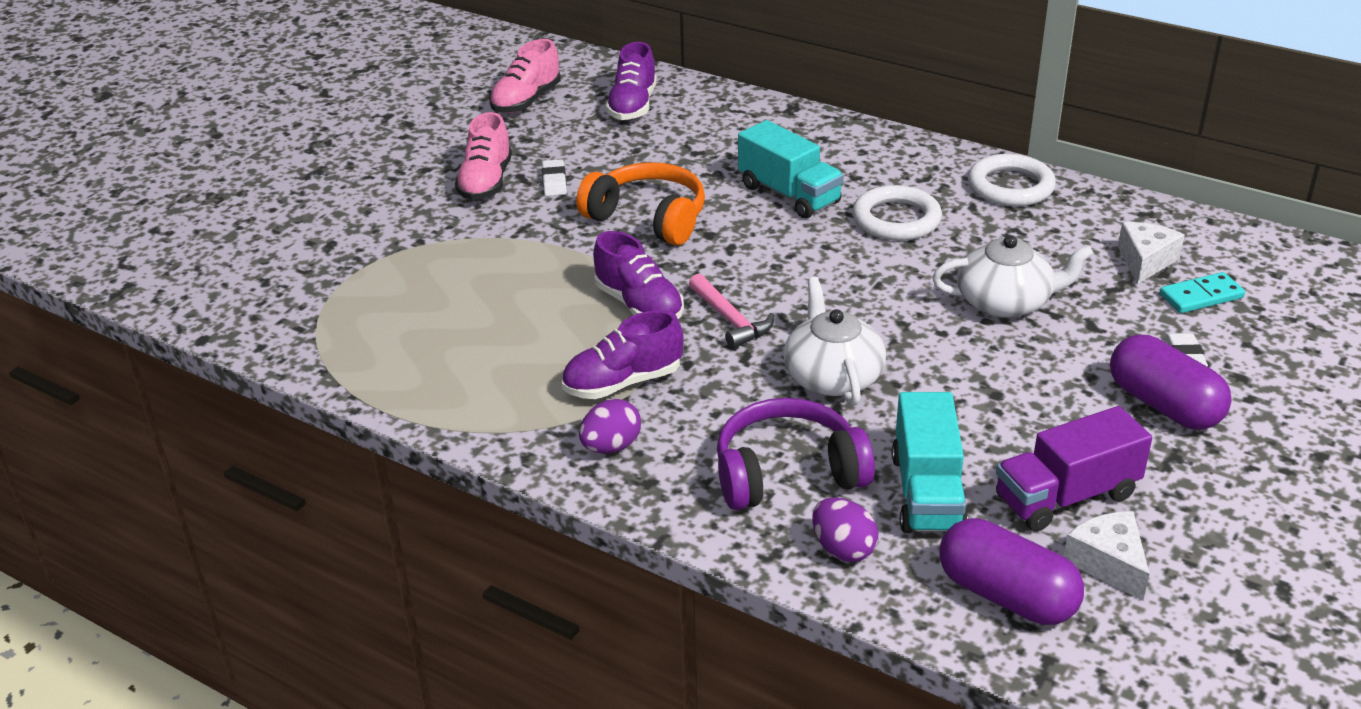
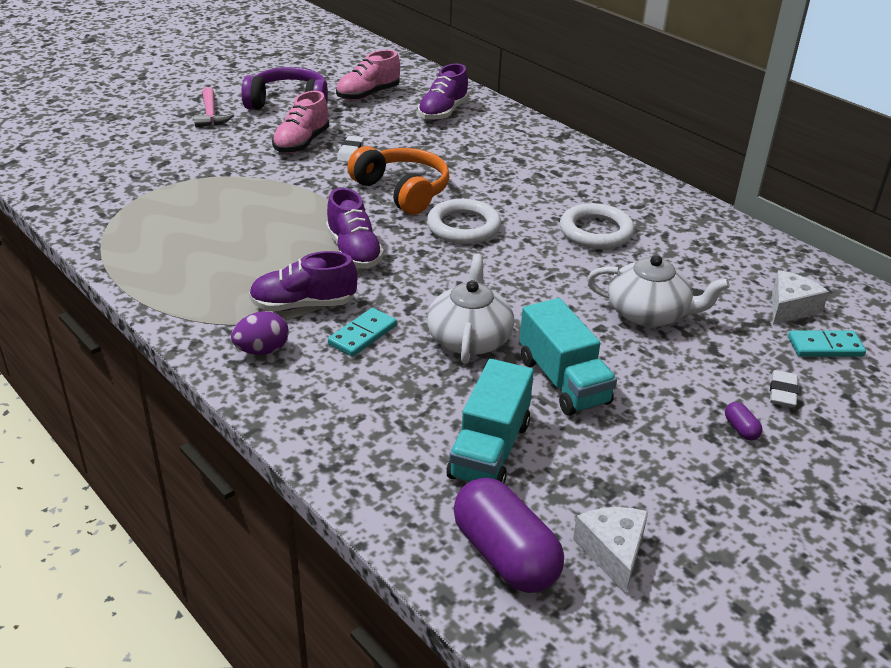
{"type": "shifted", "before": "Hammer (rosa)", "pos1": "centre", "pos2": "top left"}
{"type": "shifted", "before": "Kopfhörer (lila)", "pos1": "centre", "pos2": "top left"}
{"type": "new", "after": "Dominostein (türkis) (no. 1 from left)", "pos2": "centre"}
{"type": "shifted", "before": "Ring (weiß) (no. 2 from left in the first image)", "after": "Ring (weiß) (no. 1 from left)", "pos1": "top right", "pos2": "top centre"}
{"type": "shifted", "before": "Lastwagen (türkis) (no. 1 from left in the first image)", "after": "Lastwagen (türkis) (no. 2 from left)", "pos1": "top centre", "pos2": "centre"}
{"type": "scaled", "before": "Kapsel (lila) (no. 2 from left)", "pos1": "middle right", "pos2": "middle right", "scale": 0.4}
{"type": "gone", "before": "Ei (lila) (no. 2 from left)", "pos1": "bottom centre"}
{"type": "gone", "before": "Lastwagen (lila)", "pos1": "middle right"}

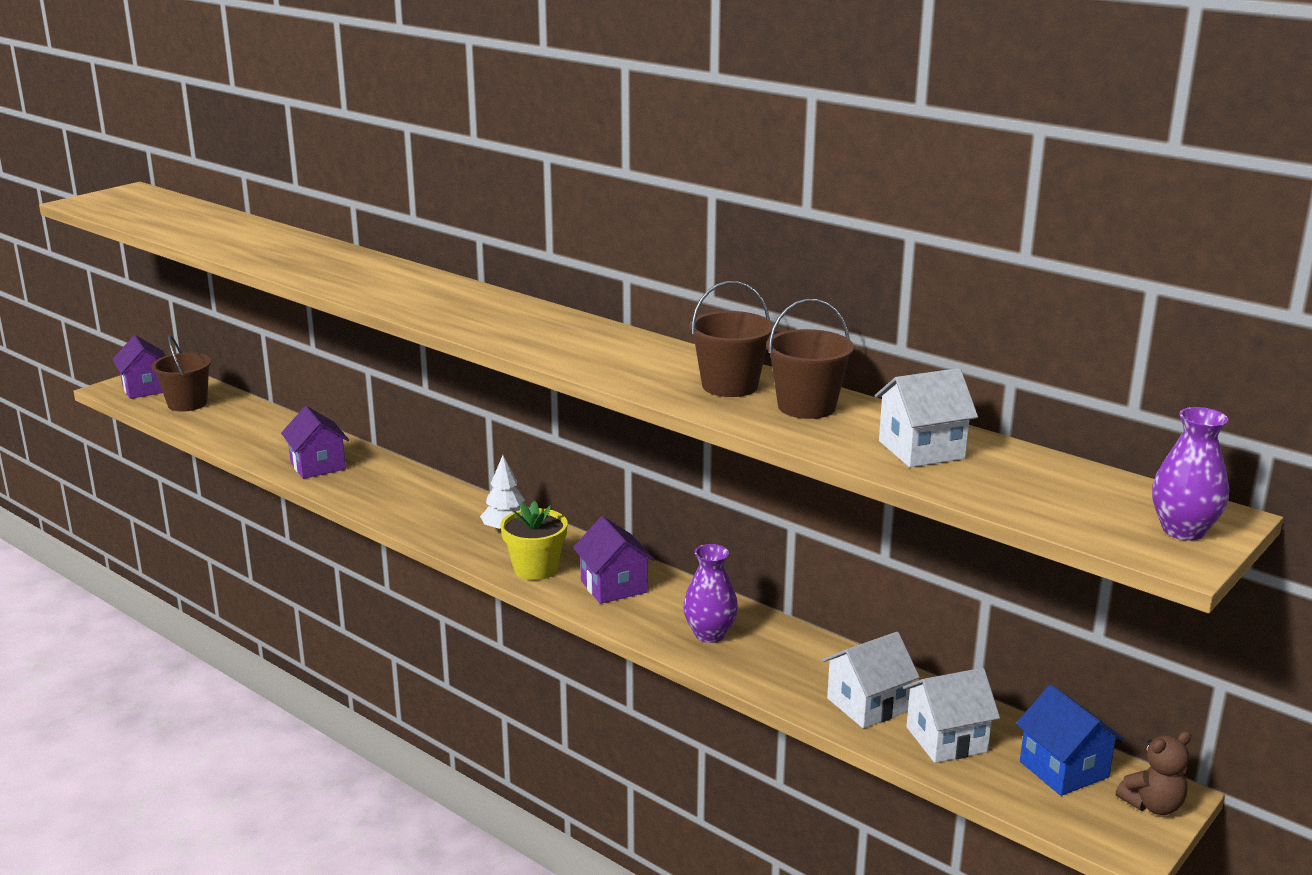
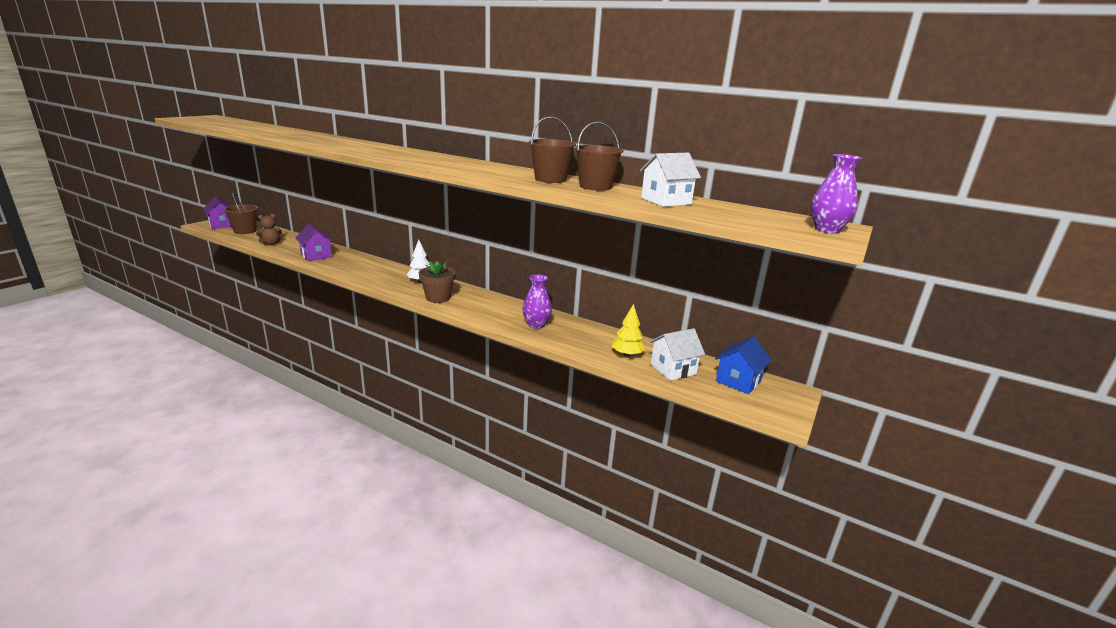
{"type": "shifted", "before": "Teddybär (braun)", "pos1": "bottom right", "pos2": "middle left"}
{"type": "repainted", "before": "Blumentopf (gelb)", "after": "Blumentopf (braun)", "pos1": "centre", "pos2": "centre"}
{"type": "swapped", "before": "Haus (weiß) (no. 1 from left)", "after": "Baum (gelb)", "pos1": "bottom centre", "pos2": "centre"}
{"type": "rotated", "before": "Haus (blau)", "pos1": "bottom right", "pos2": "centre", "turn": 75}
{"type": "gone", "before": "Haus (lila) (no. 3 from left)", "pos1": "centre"}

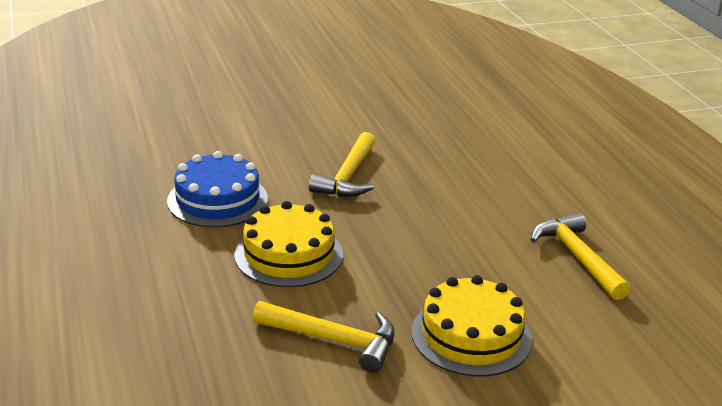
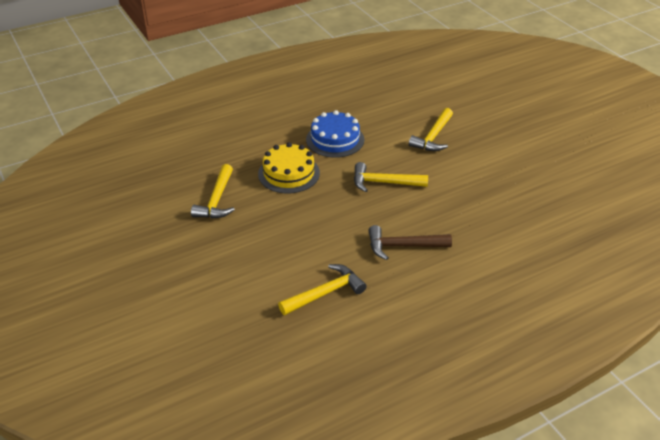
{"type": "new", "after": "Hammer (braun)", "pos2": "centre"}
{"type": "new", "after": "Hammer (gelb) (no. 4 from left)", "pos2": "top centre"}
{"type": "gone", "before": "Kuchen (gelb) (no. 2 from left)", "pos1": "bottom centre"}

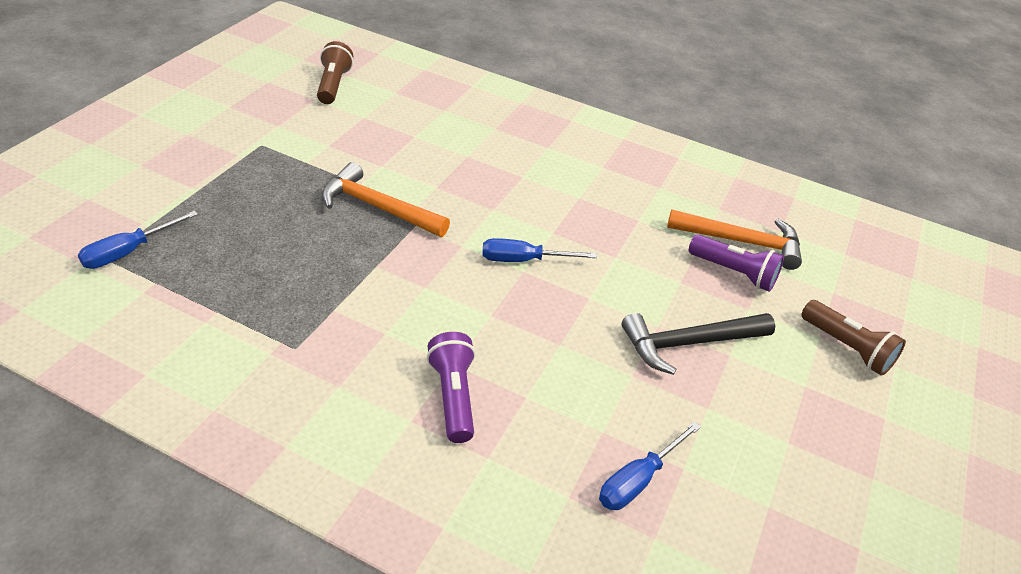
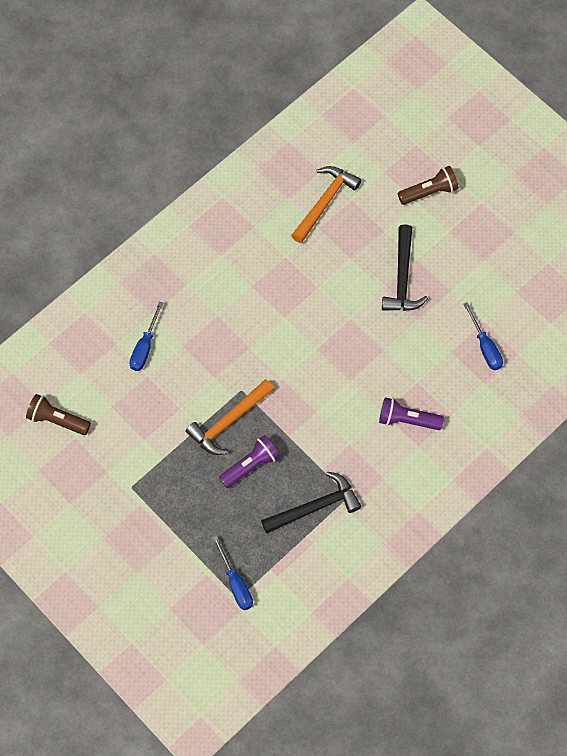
{"type": "shifted", "before": "Schraubenzieher (blau) (no. 2 from left in the first image)", "after": "Schraubenzieher (blau) (no. 1 from left)", "pos1": "centre", "pos2": "middle left"}
{"type": "shifted", "before": "Taschenlampe (lila) (no. 2 from left in the first image)", "after": "Taschenlampe (lila) (no. 1 from left)", "pos1": "middle right", "pos2": "centre"}
{"type": "new", "after": "Hammer (schwarz) (no. 1 from left)", "pos2": "centre"}

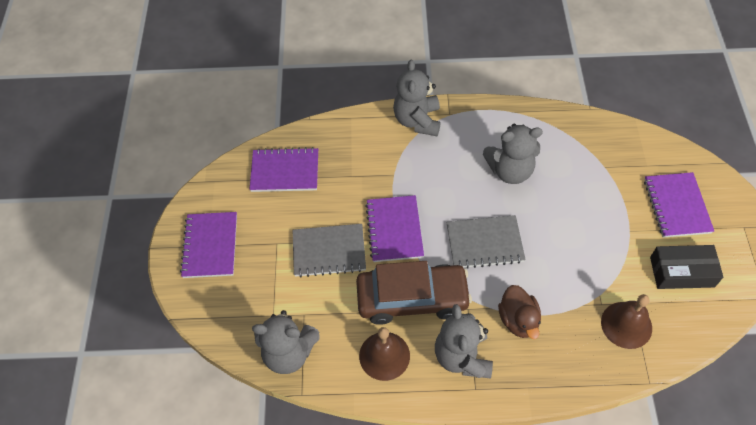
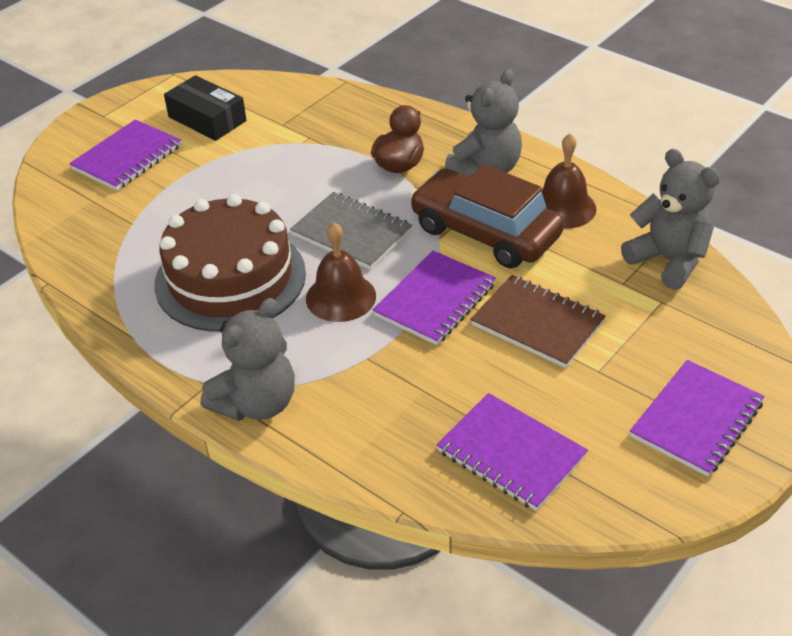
{"type": "swapped", "before": "Teddybär (grau) (no. 4 from left)", "after": "Kuchen (braun)", "pos1": "middle right", "pos2": "middle left"}
{"type": "shifted", "before": "Glocke (braun) (no. 2 from left in the first image)", "after": "Glocke (braun) (no. 1 from left)", "pos1": "bottom right", "pos2": "centre"}
{"type": "repainted", "before": "Notizbuch (grau) (no. 1 from left)", "after": "Notizbuch (braun)", "pos1": "centre", "pos2": "middle right"}

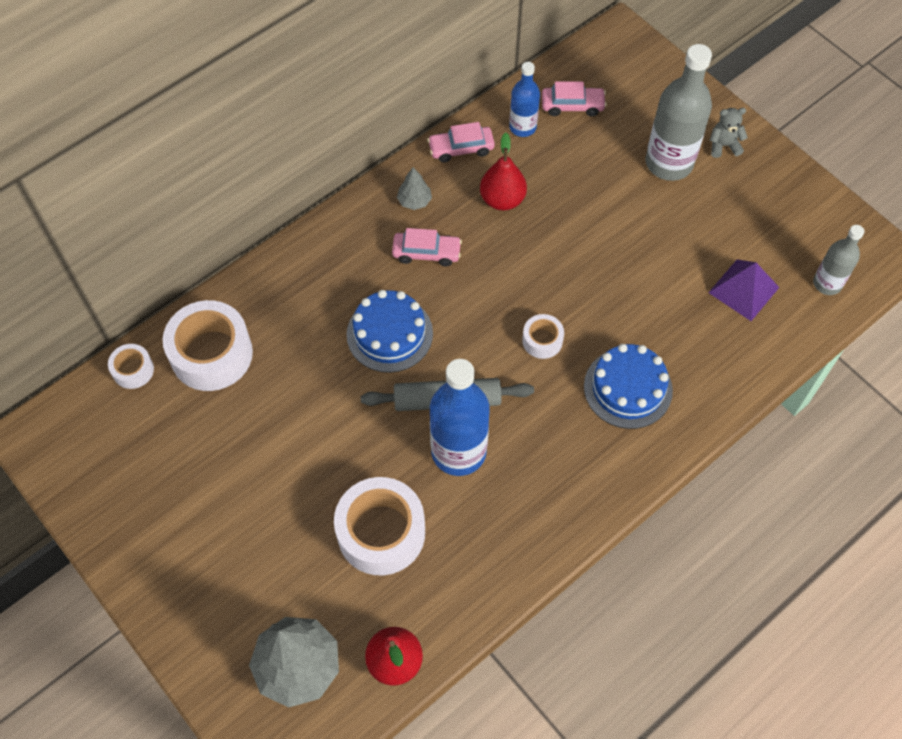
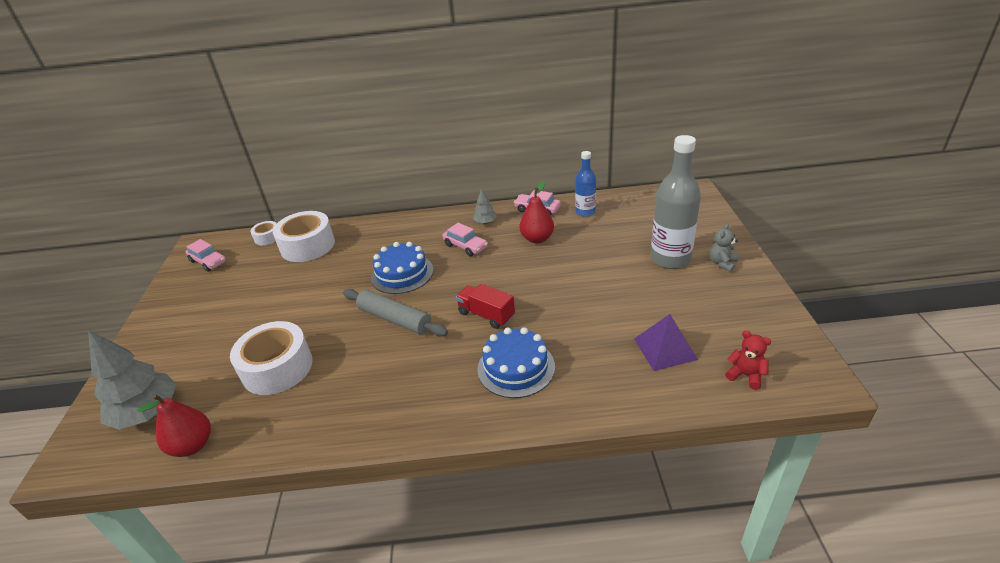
{"type": "shifted", "before": "Auto (rosa) (no. 3 from left in the first image)", "after": "Auto (rosa) (no. 1 from left)", "pos1": "top centre", "pos2": "middle left"}
{"type": "swapped", "before": "Klebeband (weiß) (no. 4 from left)", "after": "Lastwagen (rot)", "pos1": "centre", "pos2": "centre"}
{"type": "rotated", "before": "Teddybär (grau)", "pos1": "top right", "pos2": "middle right", "turn": -90}
{"type": "swapped", "before": "Flasche (grau) (no. 2 from left)", "after": "Teddybär (rot)", "pos1": "middle right", "pos2": "middle right"}
{"type": "gone", "before": "Flasche (blau) (no. 1 from left)", "pos1": "centre"}

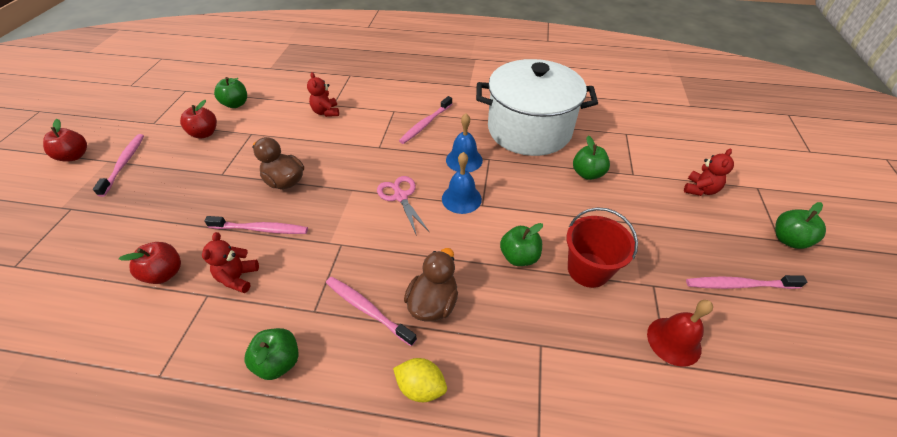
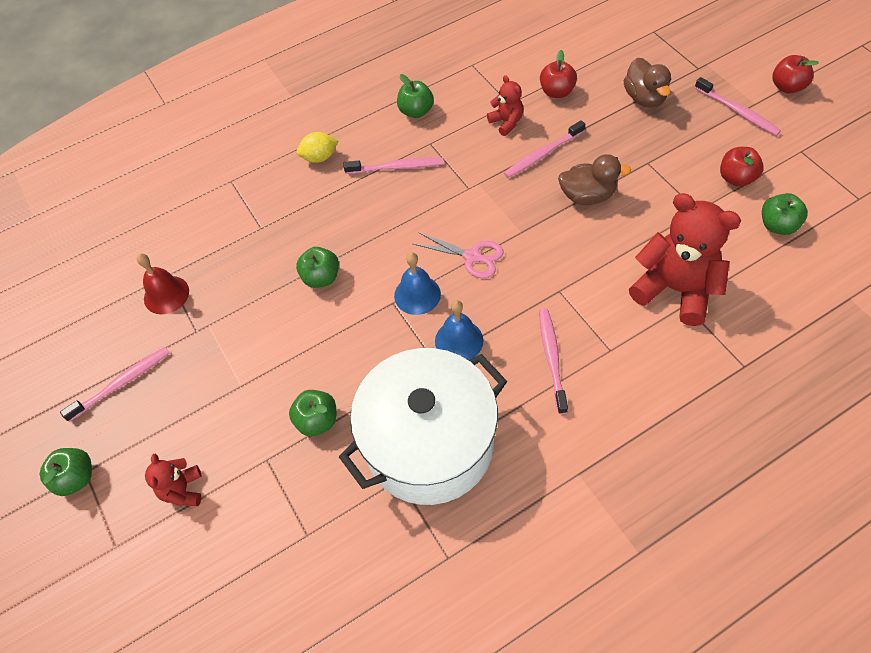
{"type": "shifted", "before": "Ente (braun) (no. 2 from left)", "pos1": "centre", "pos2": "top right"}
{"type": "scaled", "before": "Teddybär (rot) (no. 2 from left in the first image)", "pos1": "top centre", "pos2": "middle right", "scale": 2.04}
{"type": "gone", "before": "Eimer (rot)", "pos1": "middle right"}

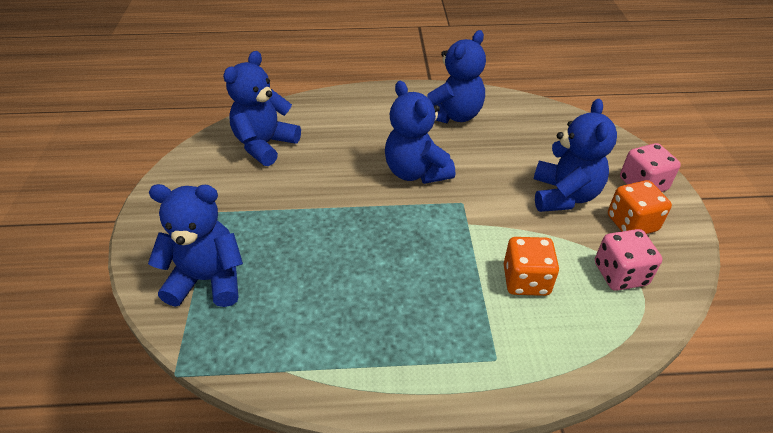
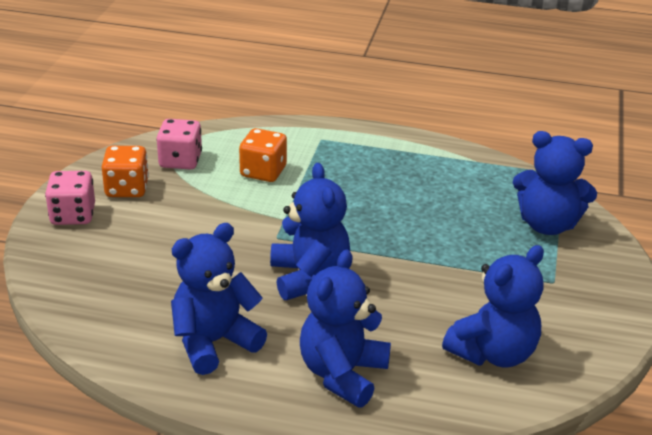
{"type": "shifted", "before": "Teddybär (blau) (no. 5 from left in the first image)", "after": "Teddybär (blau) (no. 3 from left)", "pos1": "middle right", "pos2": "bottom centre"}

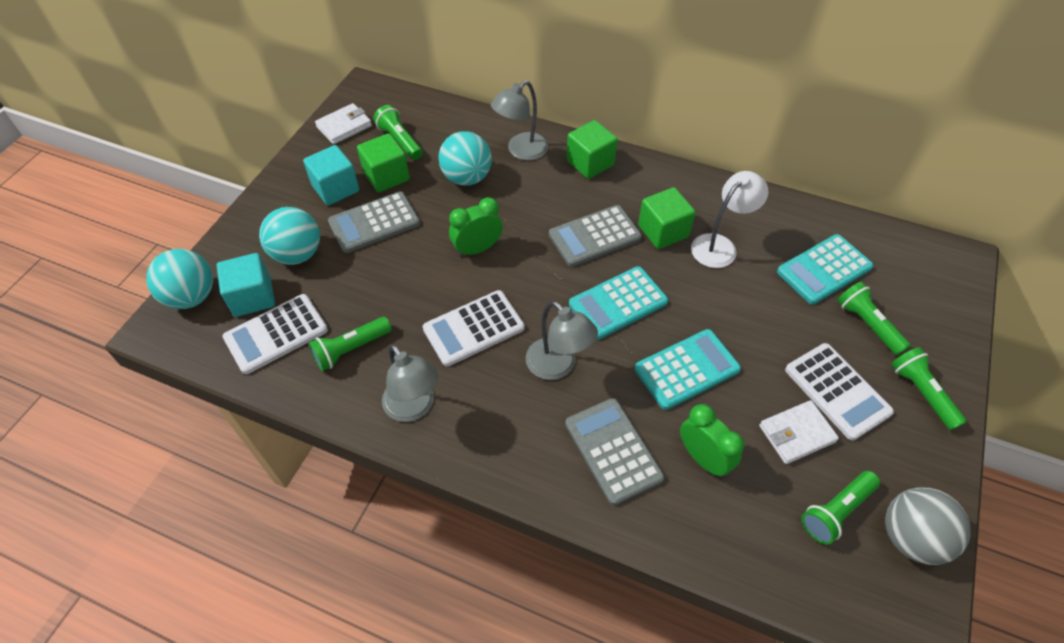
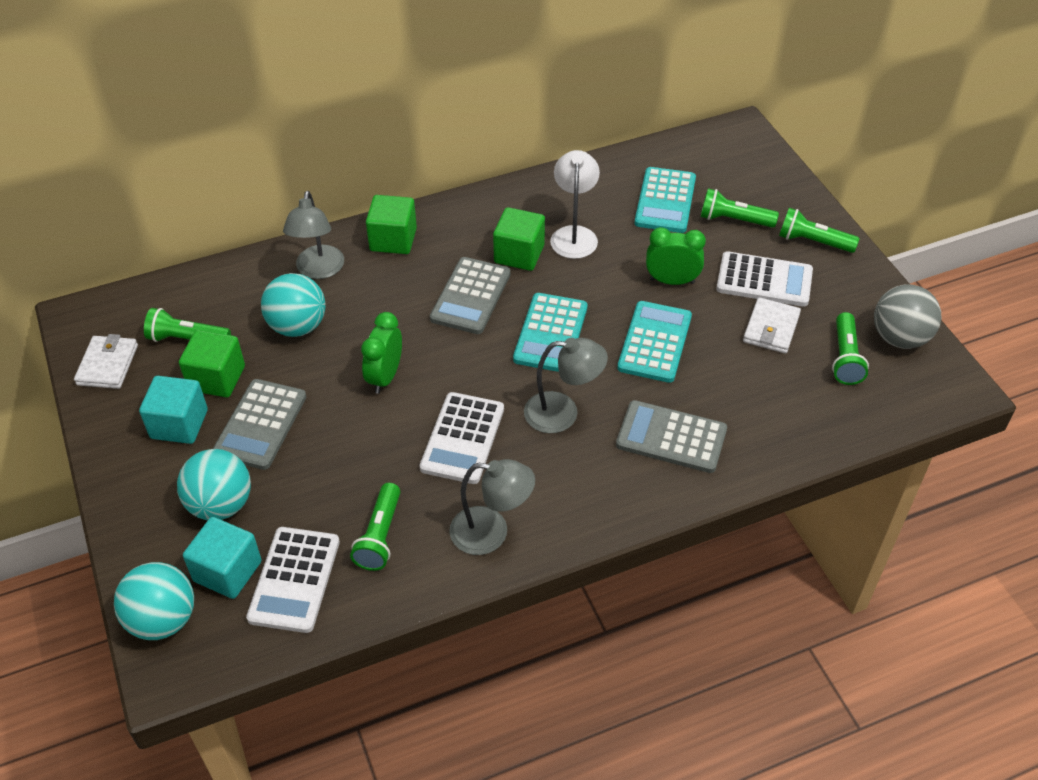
{"type": "shifted", "before": "Wecker (grün) (no. 2 from left)", "pos1": "bottom right", "pos2": "top centre"}

